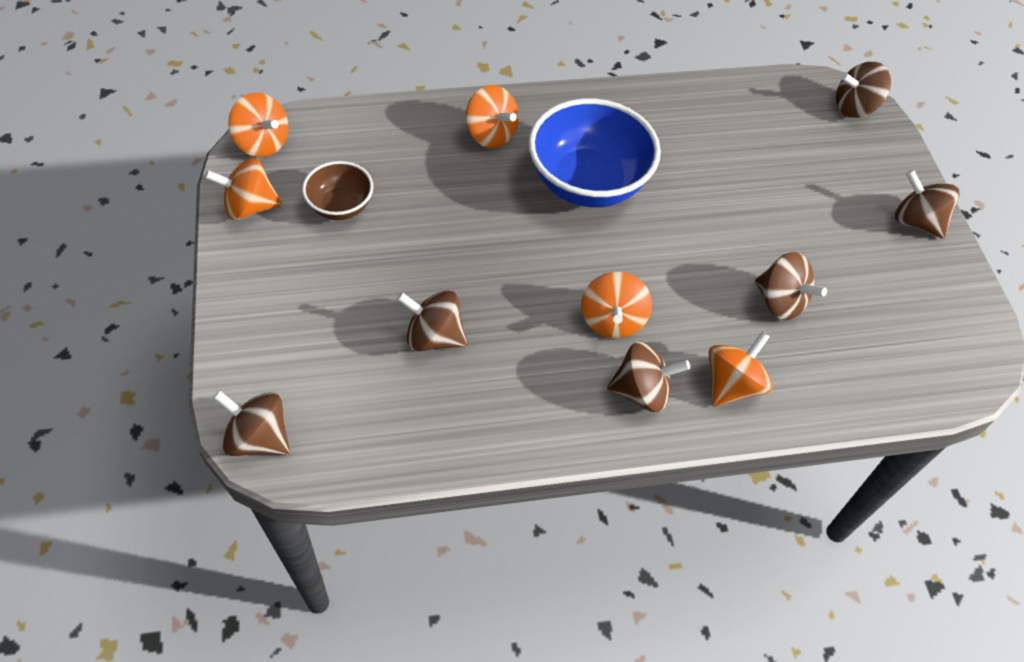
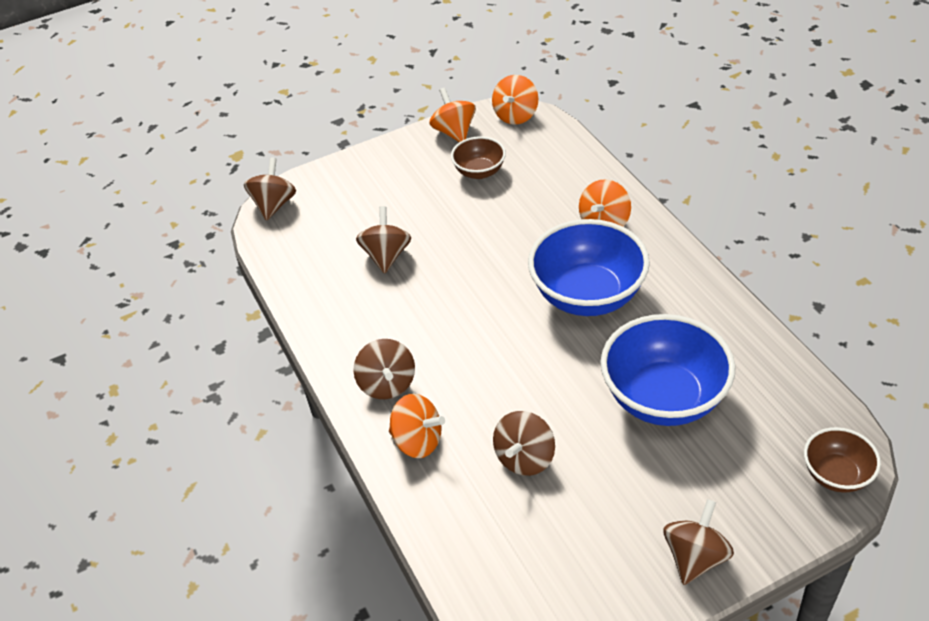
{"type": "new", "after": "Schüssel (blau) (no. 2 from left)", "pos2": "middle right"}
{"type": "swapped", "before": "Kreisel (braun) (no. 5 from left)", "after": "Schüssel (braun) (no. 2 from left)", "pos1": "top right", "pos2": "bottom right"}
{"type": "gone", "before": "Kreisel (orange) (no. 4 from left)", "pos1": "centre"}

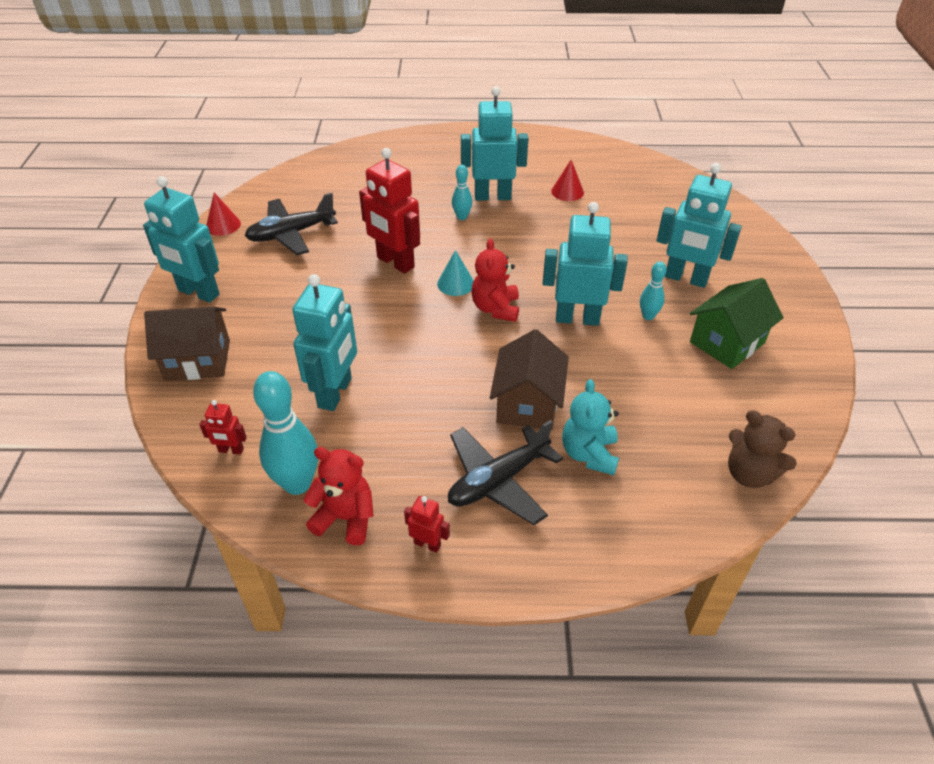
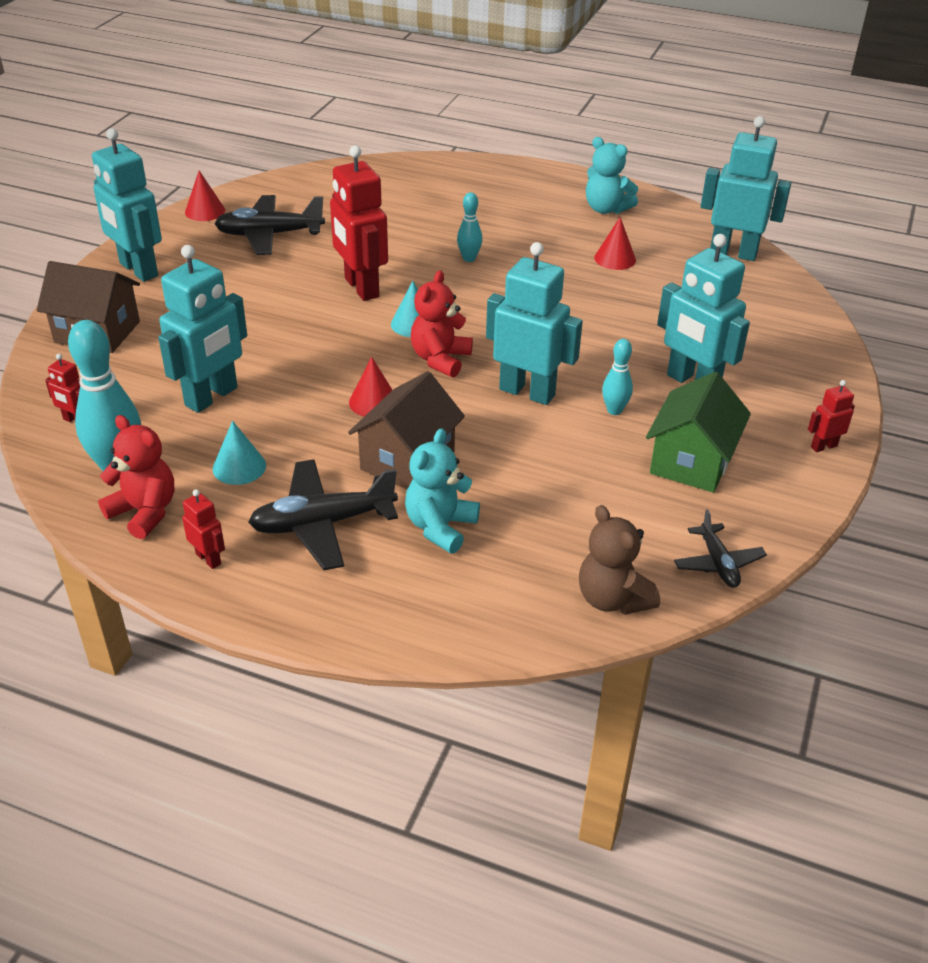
{"type": "new", "after": "Kegel (türkis) (no. 1 from left)", "pos2": "middle left"}
{"type": "new", "after": "Kegel (rot) (no. 2 from left)", "pos2": "centre"}
{"type": "new", "after": "Teddybär (türkis) (no. 2 from left)", "pos2": "top centre"}
{"type": "rotated", "before": "Haus (grün)", "pos1": "middle right", "pos2": "middle right", "turn": -45}
{"type": "new", "after": "Flugzeug (schwarz) (no. 3 from left)", "pos2": "middle right"}
{"type": "shifted", "before": "Roboter (türkis) (no. 3 from left in the first image)", "after": "Roboter (türkis) (no. 5 from left)", "pos1": "top centre", "pos2": "top right"}
{"type": "new", "after": "Roboter (rot) (no. 4 from left)", "pos2": "middle right"}

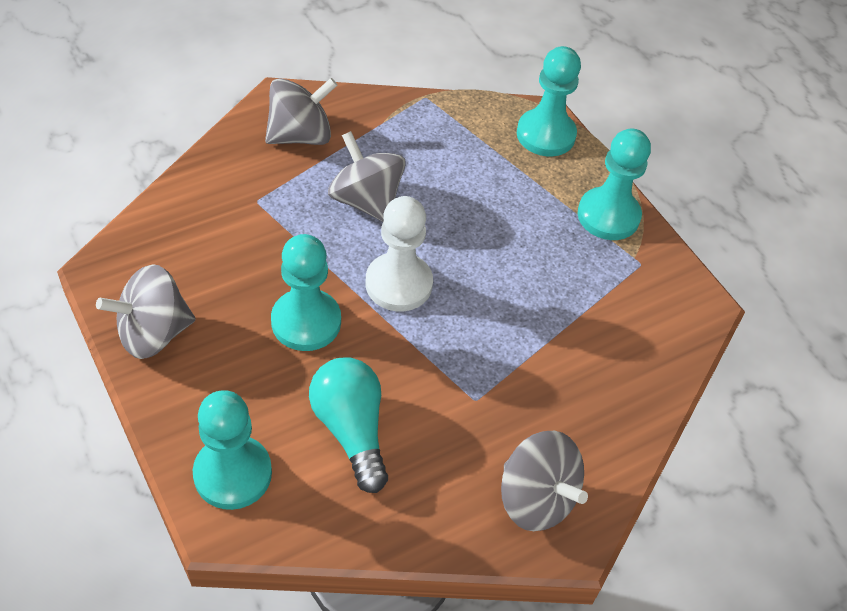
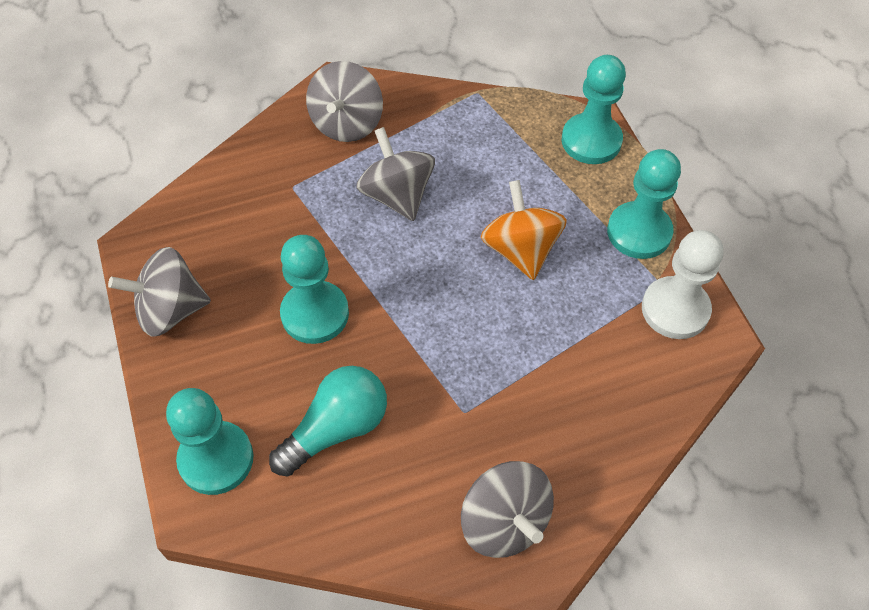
{"type": "rotated", "before": "Glühbirne (türkis)", "pos1": "bottom centre", "pos2": "bottom centre", "turn": 60}
{"type": "rotated", "before": "Kreisel (grau) (no. 2 from left)", "pos1": "top centre", "pos2": "top centre", "turn": 120}
{"type": "new", "after": "Kreisel (orange)", "pos2": "centre"}
{"type": "shifted", "before": "Bauer (weiß)", "pos1": "centre", "pos2": "middle right"}

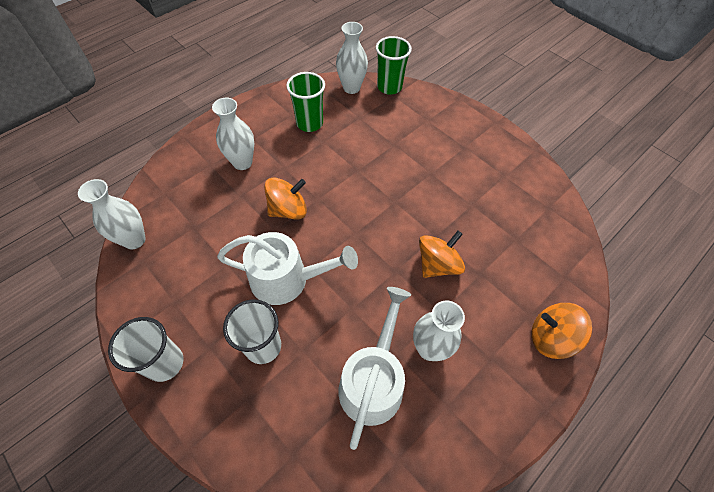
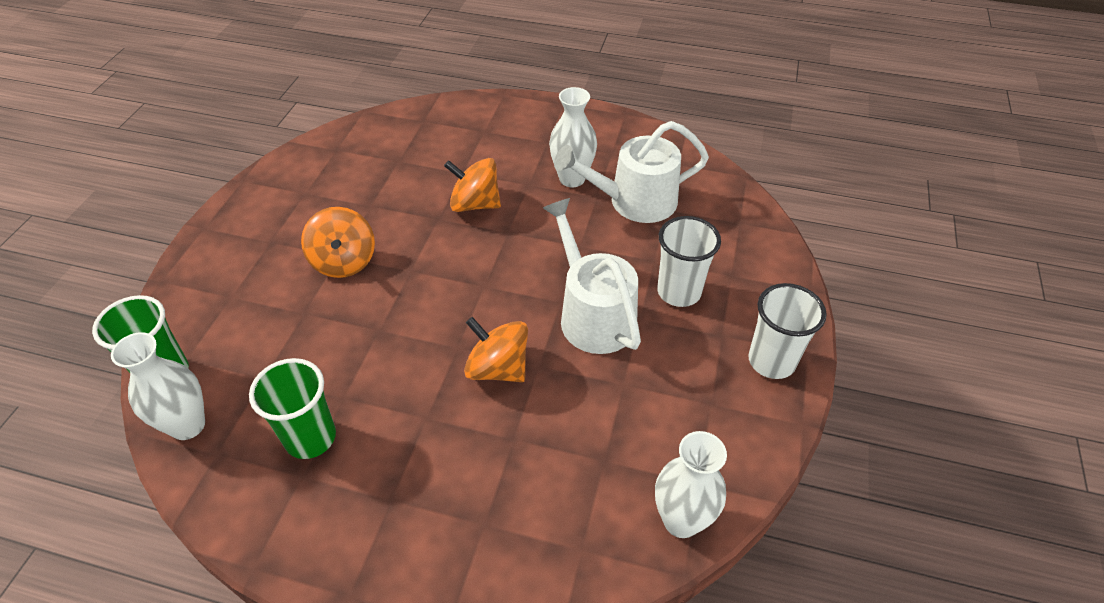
{"type": "shifted", "before": "Kreisel (orange) (no. 3 from left in the first image)", "after": "Kreisel (orange) (no. 1 from left)", "pos1": "bottom right", "pos2": "middle left"}
{"type": "gone", "before": "Vase (weiß) (no. 2 from left)", "pos1": "top left"}

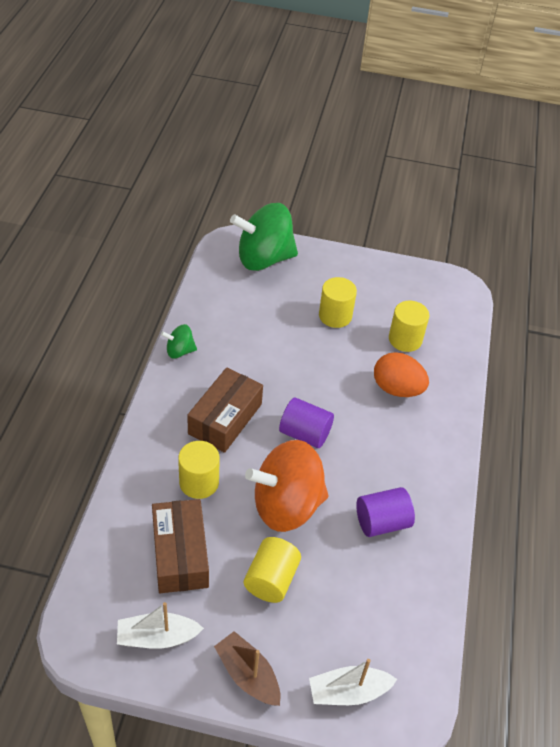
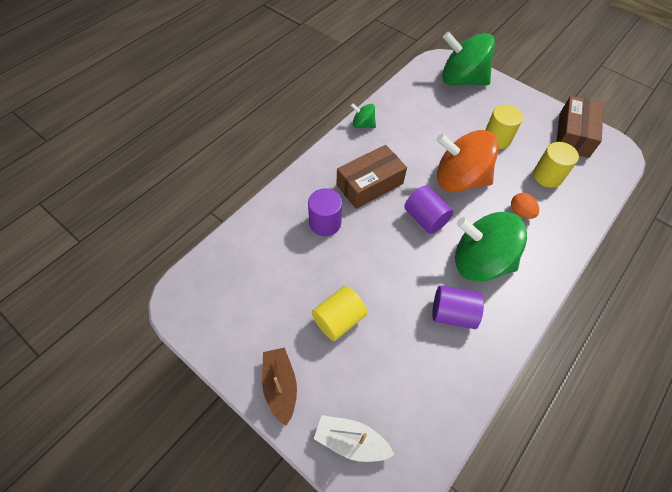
{"type": "repainted", "before": "Vollzylinder (gelb) (no. 1 from left)", "after": "Vollzylinder (lila) (no. 1 from left)", "pos1": "centre", "pos2": "centre"}
{"type": "shifted", "before": "Kreisel (orange)", "pos1": "centre", "pos2": "top right"}
{"type": "new", "after": "Kreisel (grün) (no. 3 from left)", "pos2": "middle right"}
{"type": "scaled", "before": "Ei (orange)", "pos1": "middle right", "pos2": "middle right", "scale": 0.6}
{"type": "shifted", "before": "Schachtel (braun) (no. 1 from left in the first image)", "after": "Schachtel (braun) (no. 2 from left)", "pos1": "bottom left", "pos2": "top right"}
{"type": "gone", "before": "Boot (weiß) (no. 1 from left)", "pos1": "bottom left"}

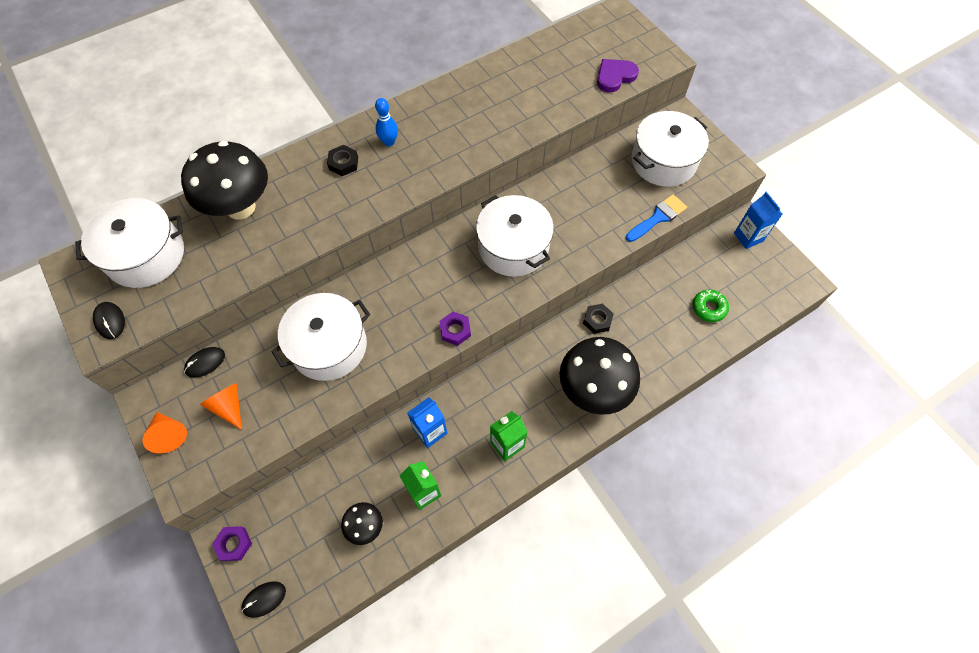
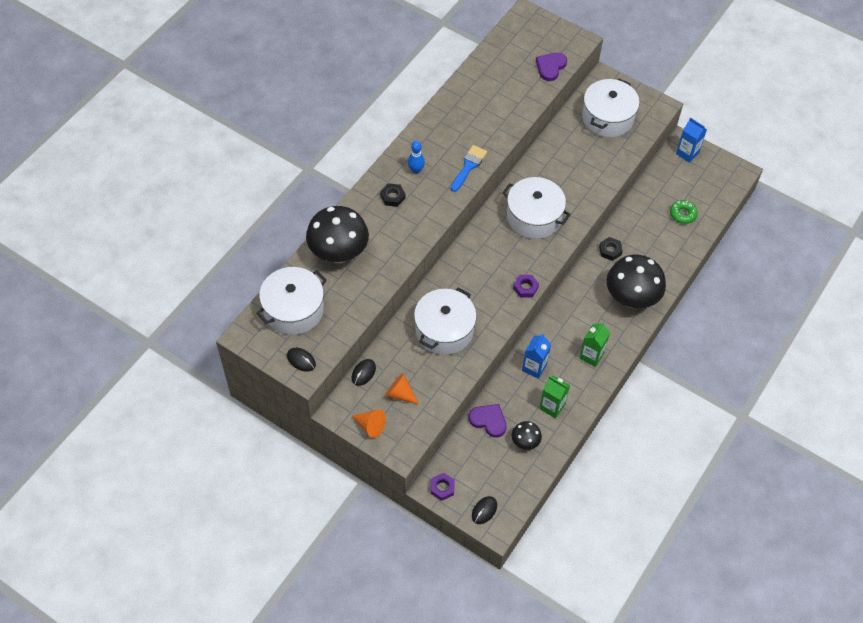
{"type": "shifted", "before": "Pinsel (blau)", "pos1": "middle right", "pos2": "top centre"}
{"type": "new", "after": "Herz (lila) (no. 1 from left)", "pos2": "bottom centre"}

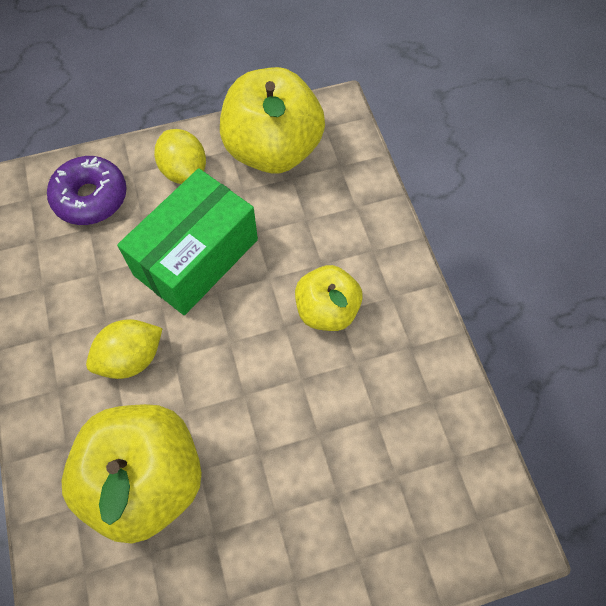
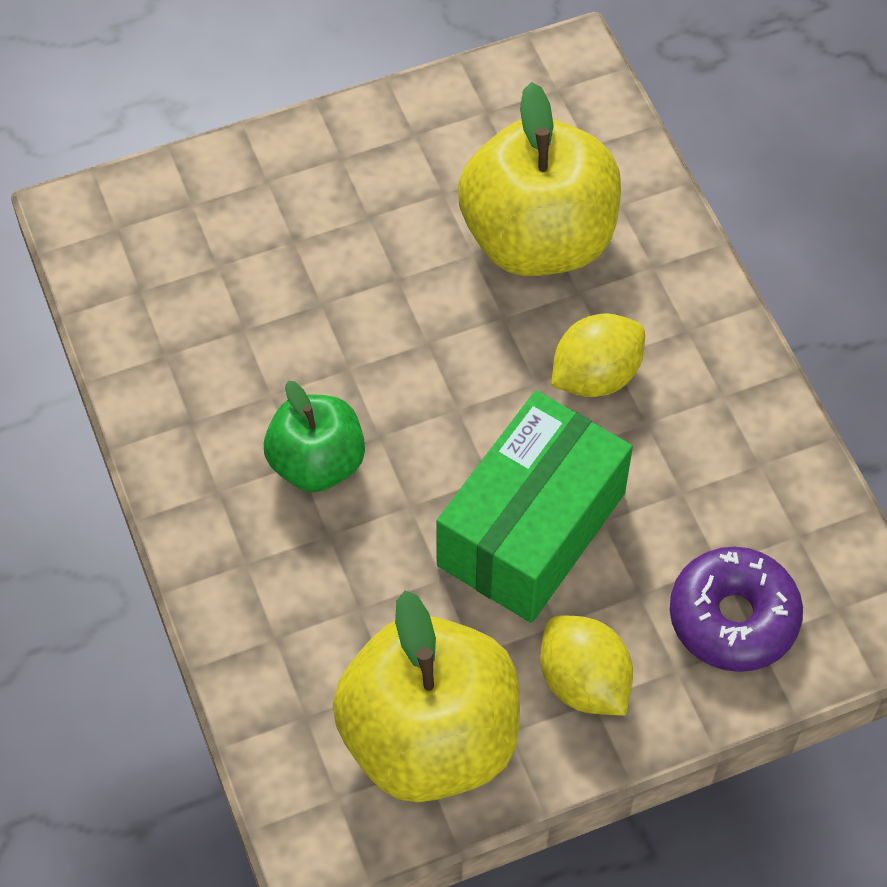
{"type": "repainted", "before": "Apfel (gelb) (no. 3 from left)", "after": "Apfel (grün)", "pos1": "centre", "pos2": "centre"}

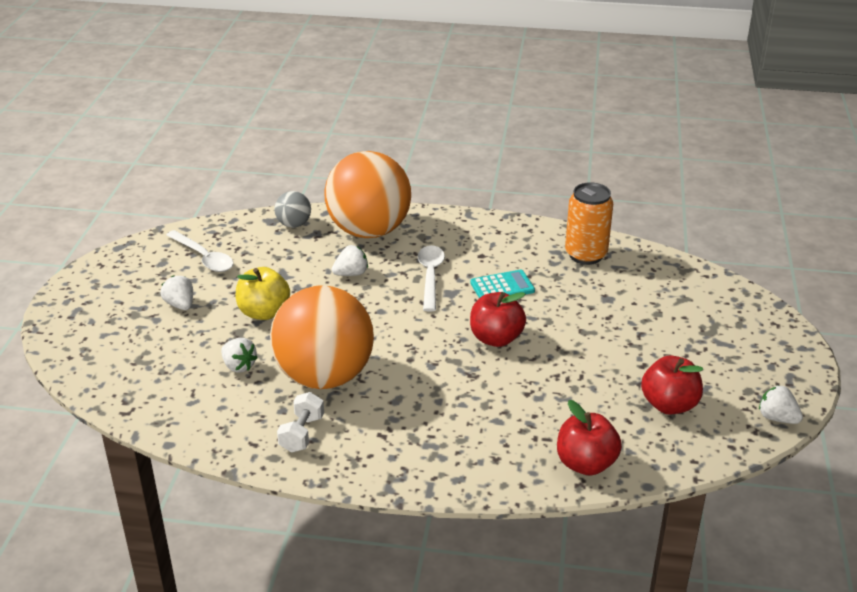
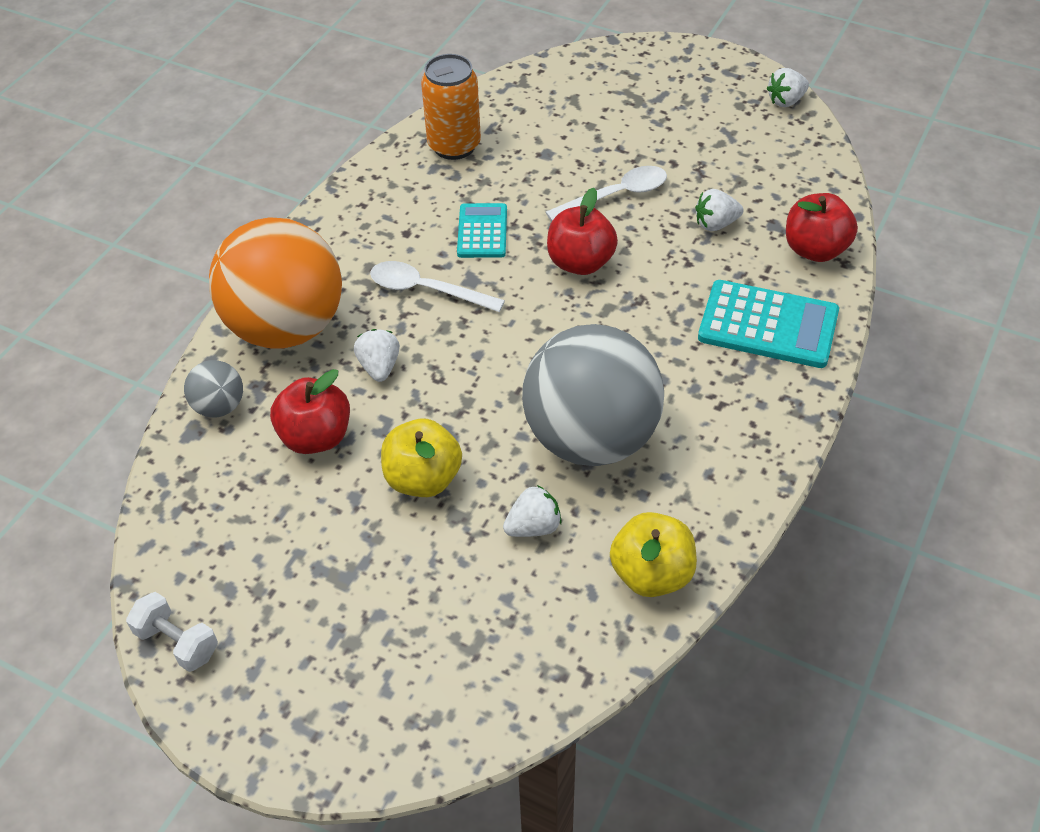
{"type": "shifted", "before": "Hantel (weiß)", "pos1": "bottom centre", "pos2": "bottom left"}
{"type": "shifted", "before": "Apfel (rot) (no. 3 from left in the first image)", "after": "Apfel (rot) (no. 1 from left)", "pos1": "middle right", "pos2": "middle left"}
{"type": "repainted", "before": "Ball (orange) (no. 1 from left)", "after": "Ball (grau) (no. 2 from left)", "pos1": "centre", "pos2": "centre"}
{"type": "shifted", "before": "Löffel (weiß) (no. 1 from left in the first image)", "after": "Löffel (weiß) (no. 2 from left)", "pos1": "middle left", "pos2": "top centre"}
{"type": "new", "after": "Apfel (gelb) (no. 2 from left)", "pos2": "centre"}
{"type": "shifted", "before": "Erdbeere (weiß) (no. 1 from left in the first image)", "after": "Erdbeere (weiß) (no. 3 from left)", "pos1": "middle left", "pos2": "top right"}
{"type": "new", "after": "Taschenrechner (türkis) (no. 2 from left)", "pos2": "middle right"}

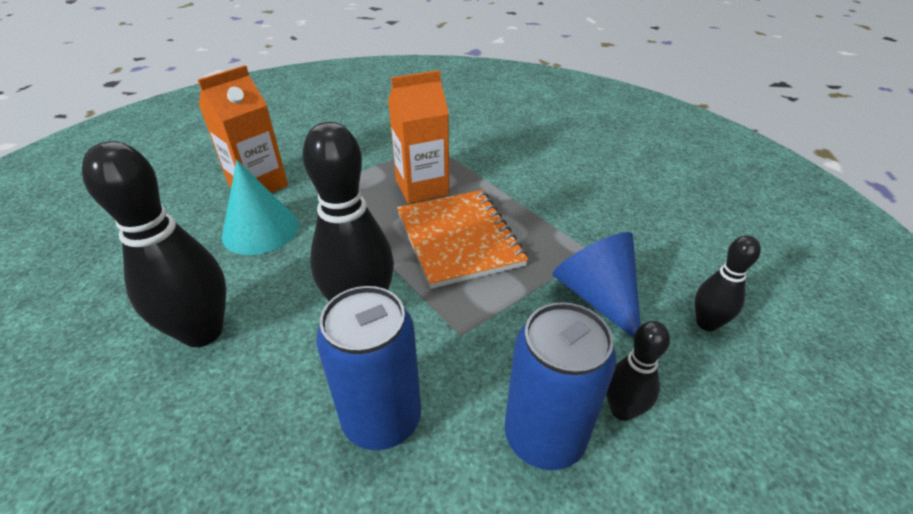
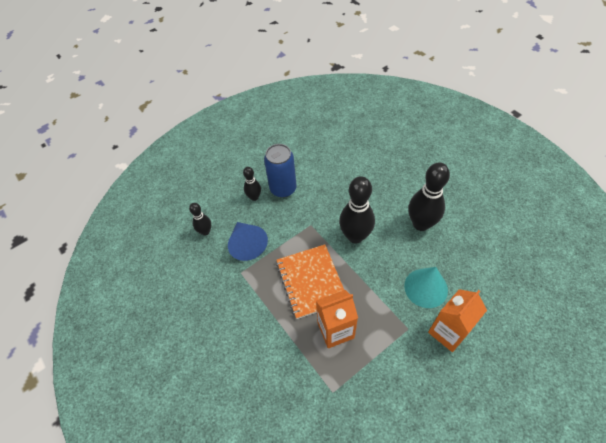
{"type": "gone", "before": "Dose (blau) (no. 1 from left)", "pos1": "bottom centre"}

